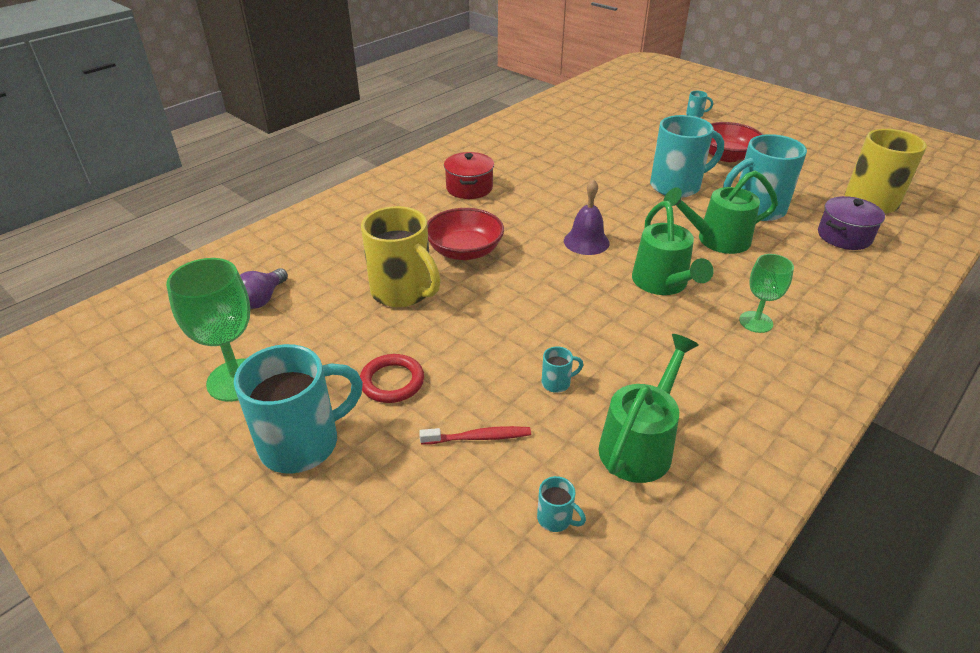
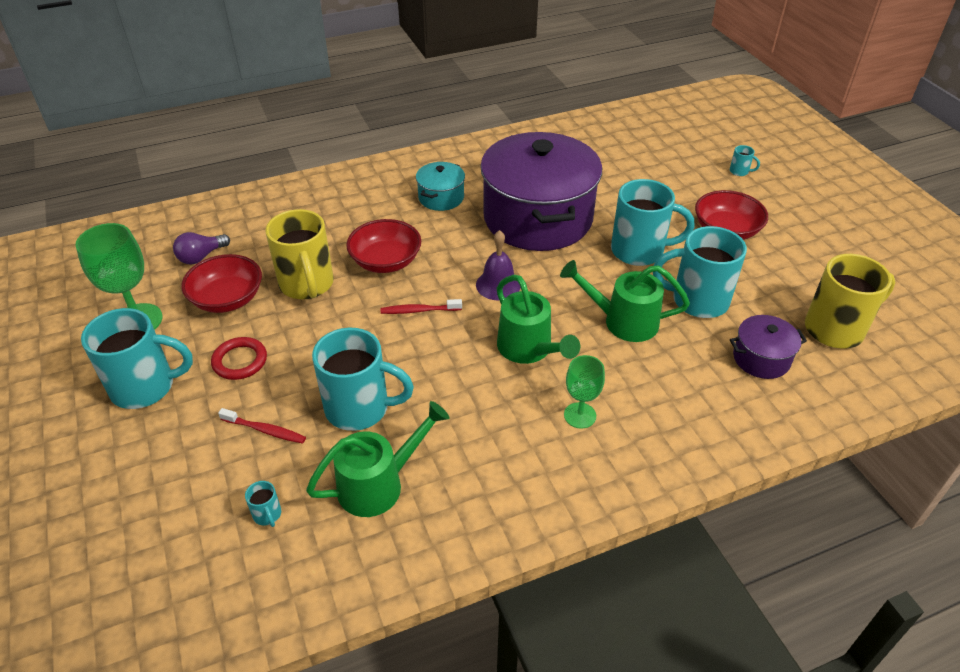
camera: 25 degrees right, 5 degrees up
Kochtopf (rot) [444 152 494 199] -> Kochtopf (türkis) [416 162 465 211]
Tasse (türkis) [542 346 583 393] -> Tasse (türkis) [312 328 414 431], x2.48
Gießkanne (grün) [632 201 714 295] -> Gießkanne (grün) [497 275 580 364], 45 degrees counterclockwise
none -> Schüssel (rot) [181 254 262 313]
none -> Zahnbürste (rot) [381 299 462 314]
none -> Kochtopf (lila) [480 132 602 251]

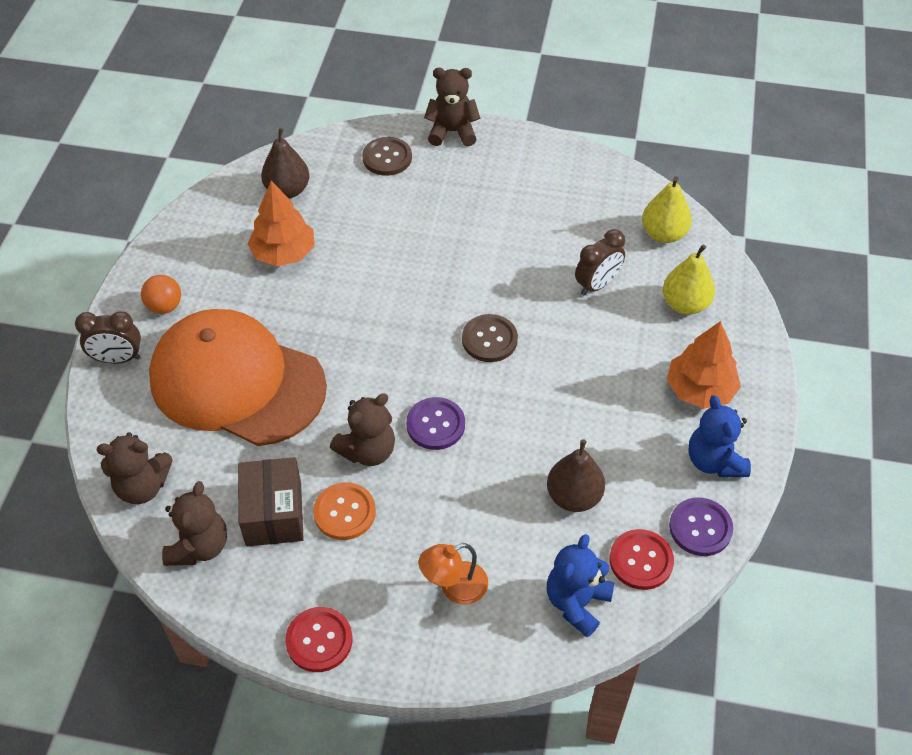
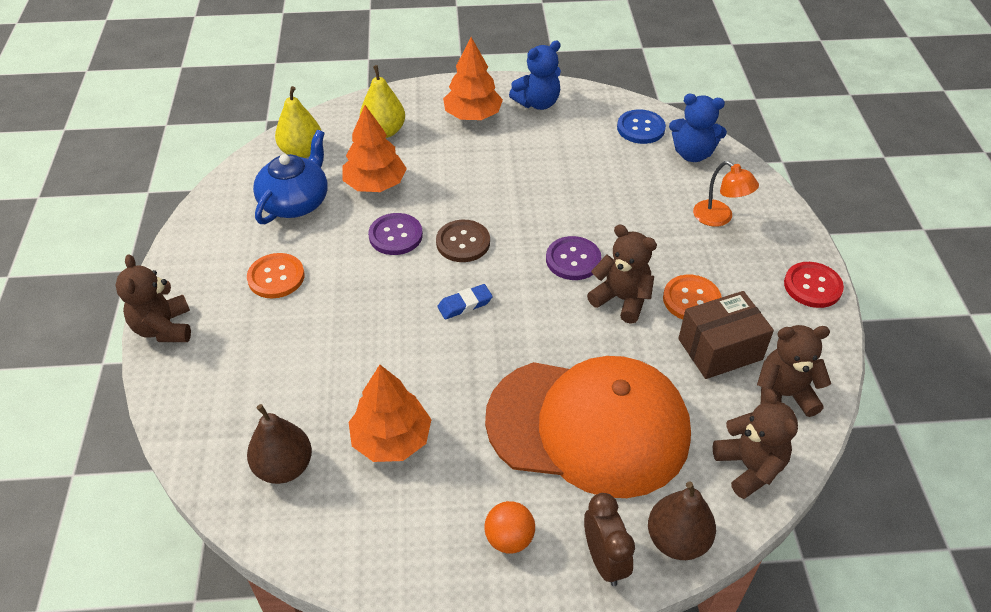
camera: 105 degrees left, 5 degrees down
Kappe (orange) [149 309 327 446] -> Kappe (orange) [485 356 691 498], 90 degrees counterclockwise
Knopf (braun) [362 137 412 176] -> none
Birne (braun) [547 439 605 512] -> Birne (braun) [648 481 716 560], relocated
Wecker (braun) [575 229 625 295] -> Baum (orange) [343 105 407 192]
Knopf (rot) [609 529 674 590] -> Knopf (blau) [617 109 666 144]
Knopf (lila) [669 498 733 556] -> Knopf (lila) [368 213 423 255], relocated
none -> Knopf (orange) [247 253 304 298]
none -> Teekanne (blau) [253 130 328 224]
none -> Radiergummi (blau) [437 284 493 319]

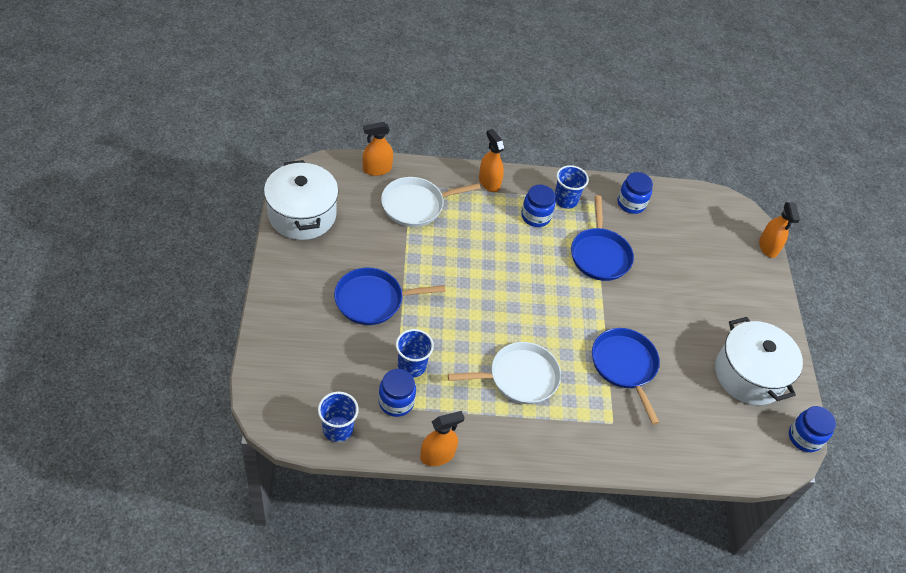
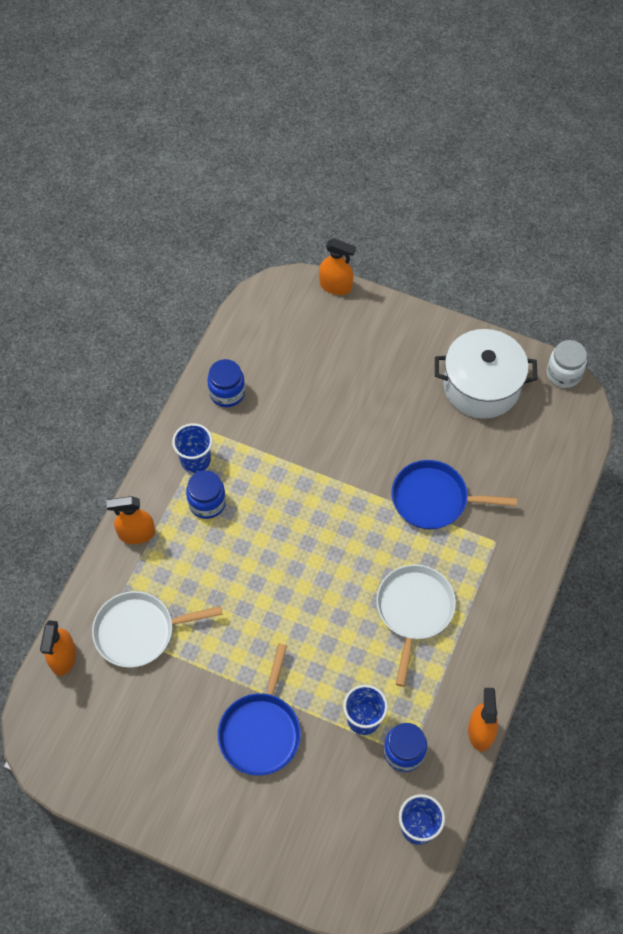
camera: 60 degrees left, 10 degrees up
Kochtopf (weiß) [264 160 339 240] -> none
Pfanne (weiß) [381 177 481 227] -> Pfanne (weiß) [92 591 222 668], 75 degrees clockwise
Pfanne (blau) [571 195 634 281] -> none
Einmachglas (blau) [789 406 836 452] -> Einmachglas (weiß) [547 340 587 388]

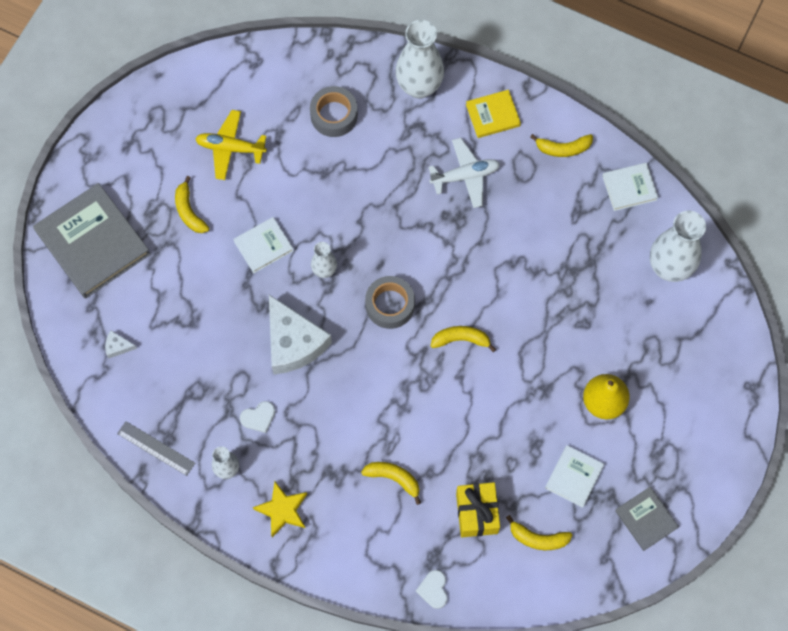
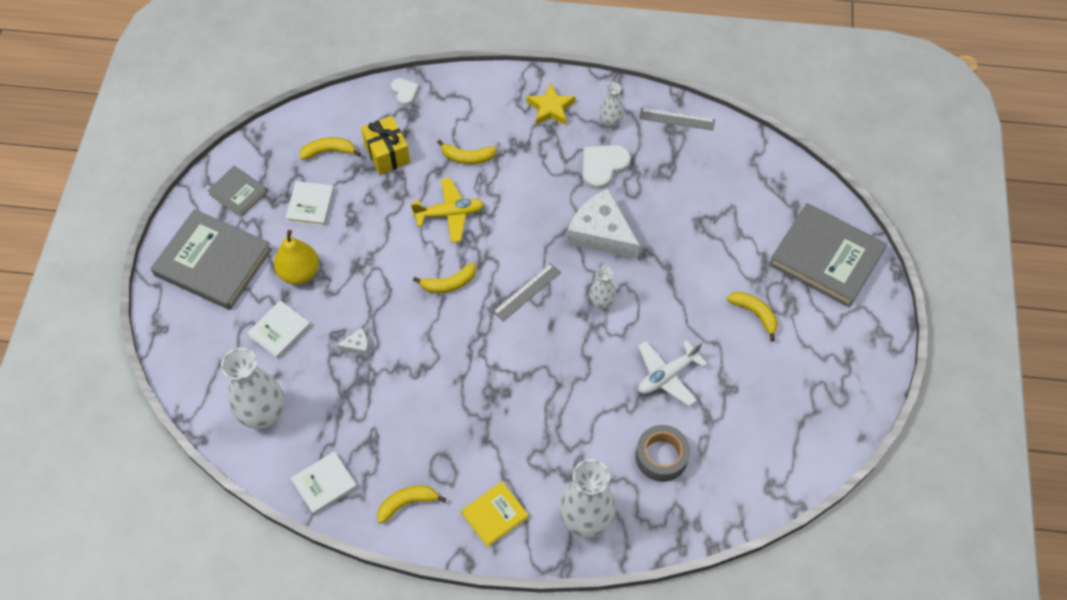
camera: 160 degrees right, 10 degrees down
Käse (weiß) [105 331 137 359] -> Käse (weiß) [337 328 369 356], relocated
Flugzeug (gelb) [195 110 267 180] -> Flugzeug (gelb) [411 178 484 243], relocated
Buch (weiß) [233 217 294 273] -> Buch (weiß) [247 300 311 359], relocated
Herz (weiß) [240 401 275 433] -> Herz (weiß) [582 145 631 190], x1.67
Klebeband (grau) [365 276 415 329] -> Lineal (grau) [493 263 561 322]
Flugzeug (weiß) [429 138 500 208] -> Flugzeug (weiß) [638 340 707 406], relocated
none -> Buch (grau) [151 209 272 310]

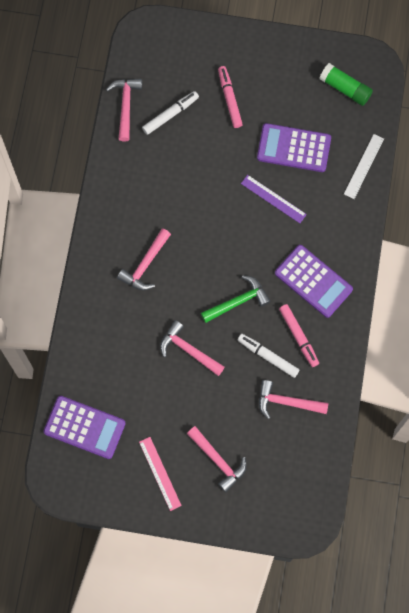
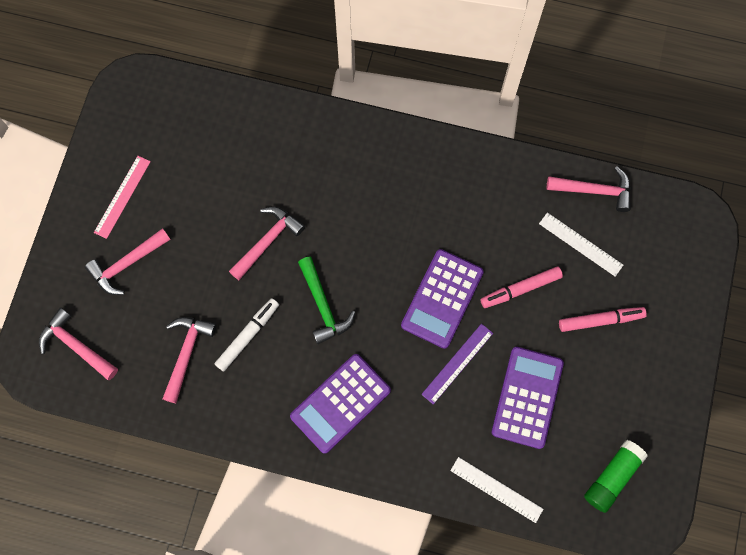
camera: 95 degrees right, 0 degrees up
Taschenrechner (lila) [44 396 126 459] -> Taschenrechner (lila) [401 249 484 349], relocated
Hammer (rosa) [117 228 171 290] -> Hammer (rosa) [39 307 118 380], relocated
Lineal (rosa) [139 437 182 511] -> Lineal (rosa) [94 156 151 239], 45 degrees counterclockwise
Filzstift (weiß) [142 91 199 135] -> Lineal (weiß) [539 212 623 277]
Filzstift (rosa) [279 304 319 367] -> Filzstift (rosa) [480 266 563 308], relocated

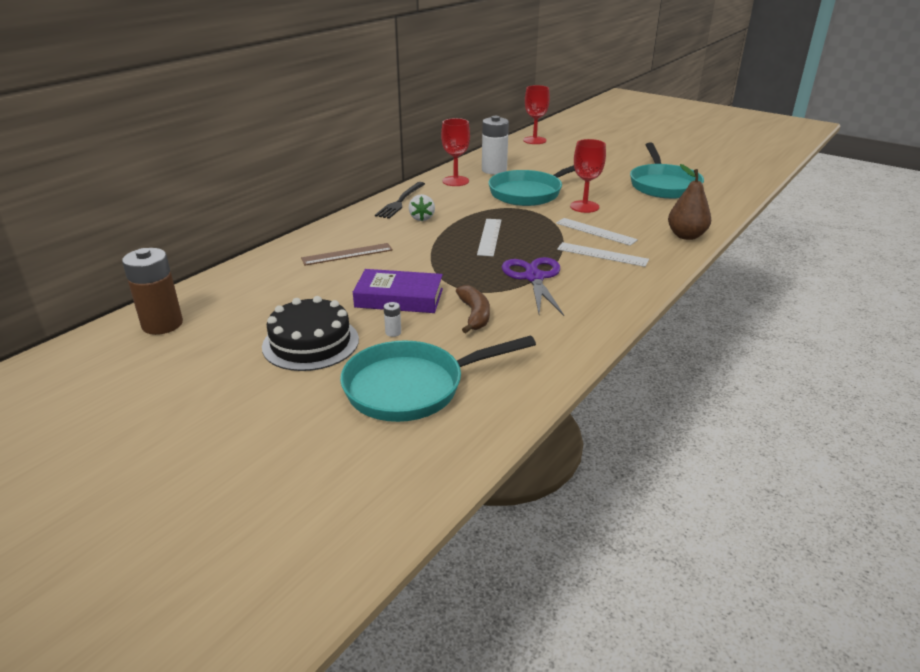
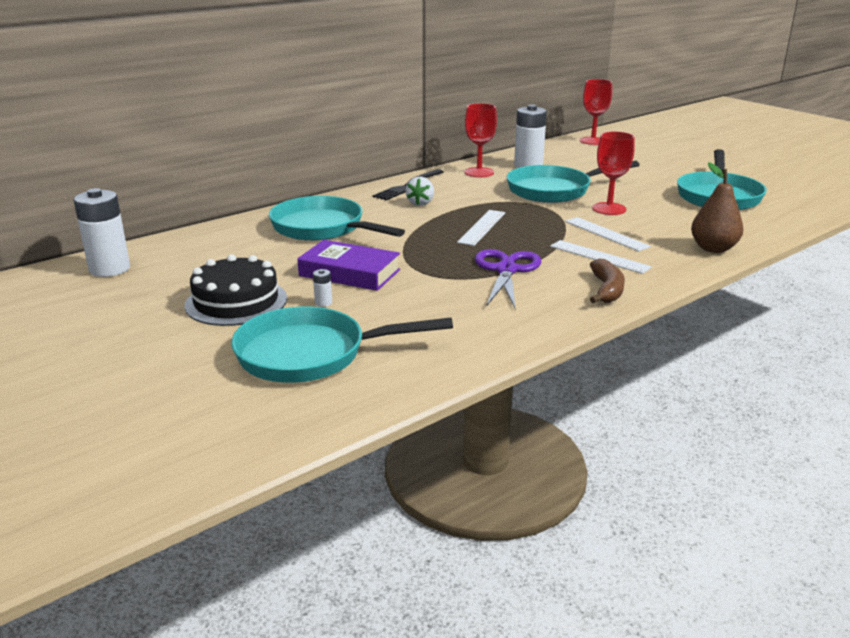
camera: 15 degrees right, 5 degrees down
Batterie (braun) [122 248 183 335] -> Batterie (weiß) [74 188 130 277]
Lineal (braun) [301 243 393 265] -> Pfanne (türkis) [269 196 405 241]
Banane (braun) [456 285 490 333] -> Banane (braun) [590 259 625 303], relocated

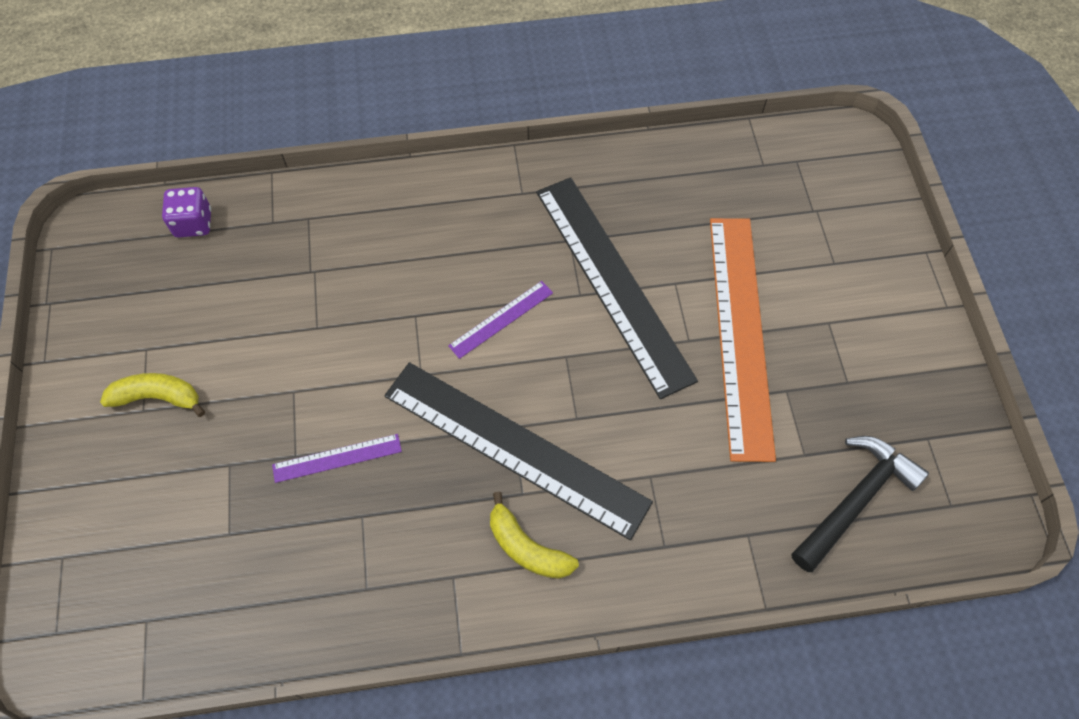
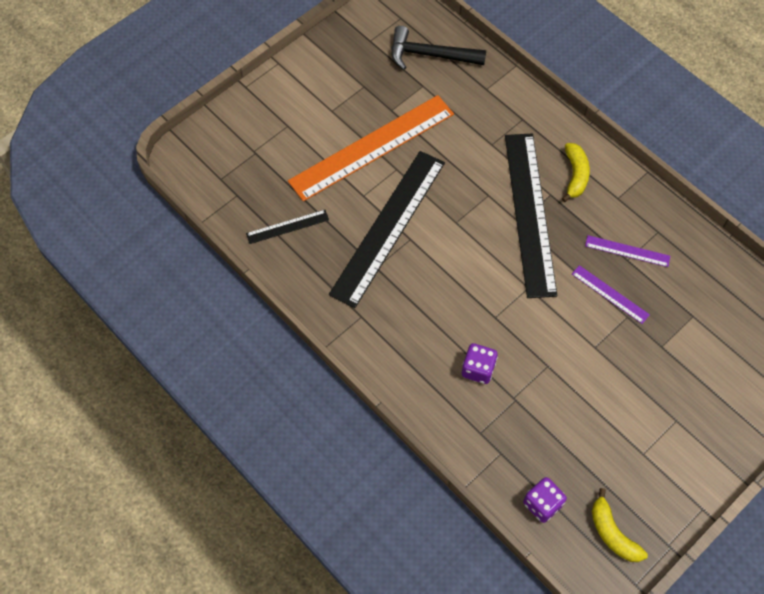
camera: 125 degrees left, 0 degrees up
Banane (gelb) [100 373 205 417] -> Banane (gelb) [592 488 648 562], relocated
Lineal (lila) [448 281 553 359] -> Lineal (lila) [585 235 670 267], relocated
none -> Lineal (schwarz) [246 210 329 244]
none -> Spielwürfel (lila) [462 343 498 384]

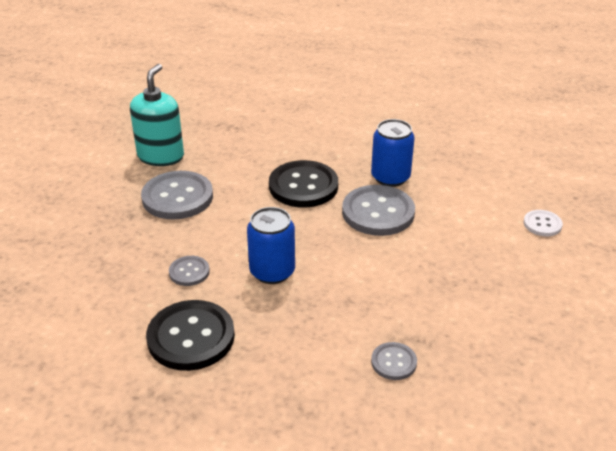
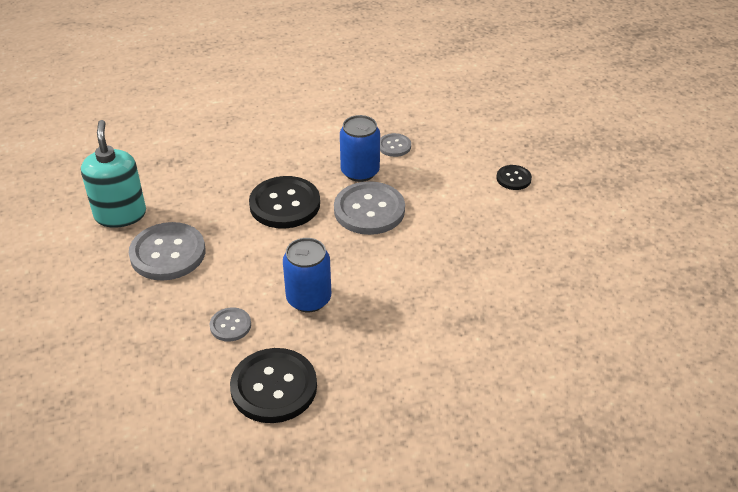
camera: 25 degrees left, 5 degrees up
Knopf (grau) [371 342 417 380] -> Knopf (grau) [380 133 411 157], relocated
Knopf (weiß) [524 210 563 236] -> Knopf (schwarz) [496 165 532 190]

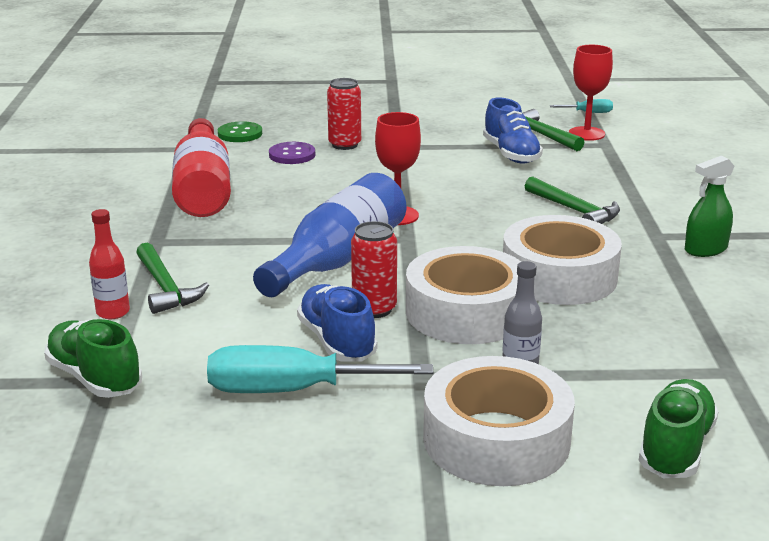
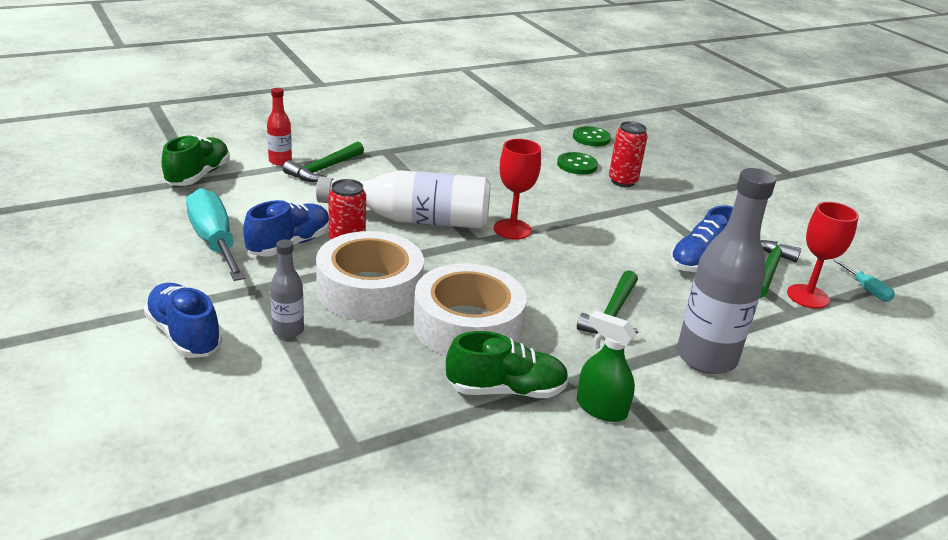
camera: 60 degrees right, 5 degrees up
Flasche (rot) [172 118 231 217] -> none
Flasche (blau) [253 173 406 297] -> Flasche (weiß) [316 170 491 229]
Knopf (lila) [269 142 315 164] -> Knopf (grün) [557 152 598 175]
Klebeband (weiß) [423 356 575 486] -> Schuh (blau) [144 283 222 358]
Schuh (grün) [639 379 719 478] -> Schuh (grün) [446 331 569 398], relocated
none -> Flasche (grau) [677 168 776 374]

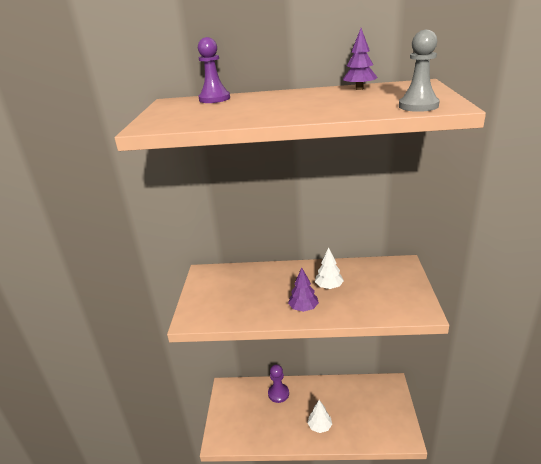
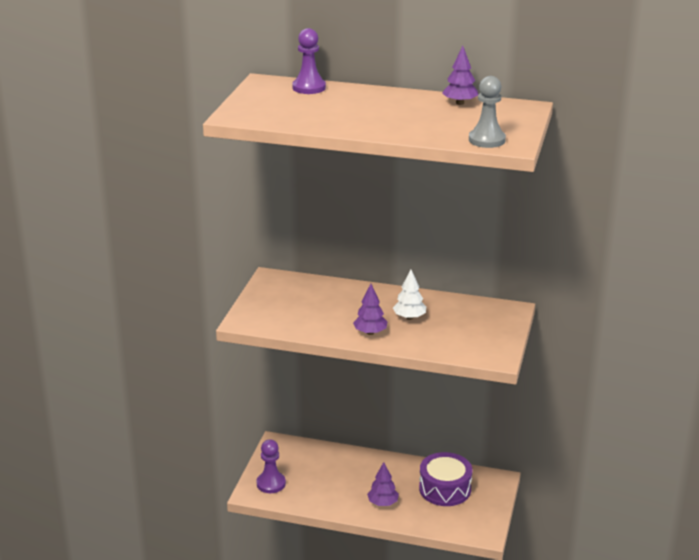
camera: 10 degrees right, 0 degrees up
Bauer (lila) [268 364 289 403] -> Bauer (lila) [257 439 286 493], relocated
Baum (weiß) [308 400 332 433] -> Baum (lila) [367 462 399 506]
none -> Trommel (lila) [419 452 472 506]

